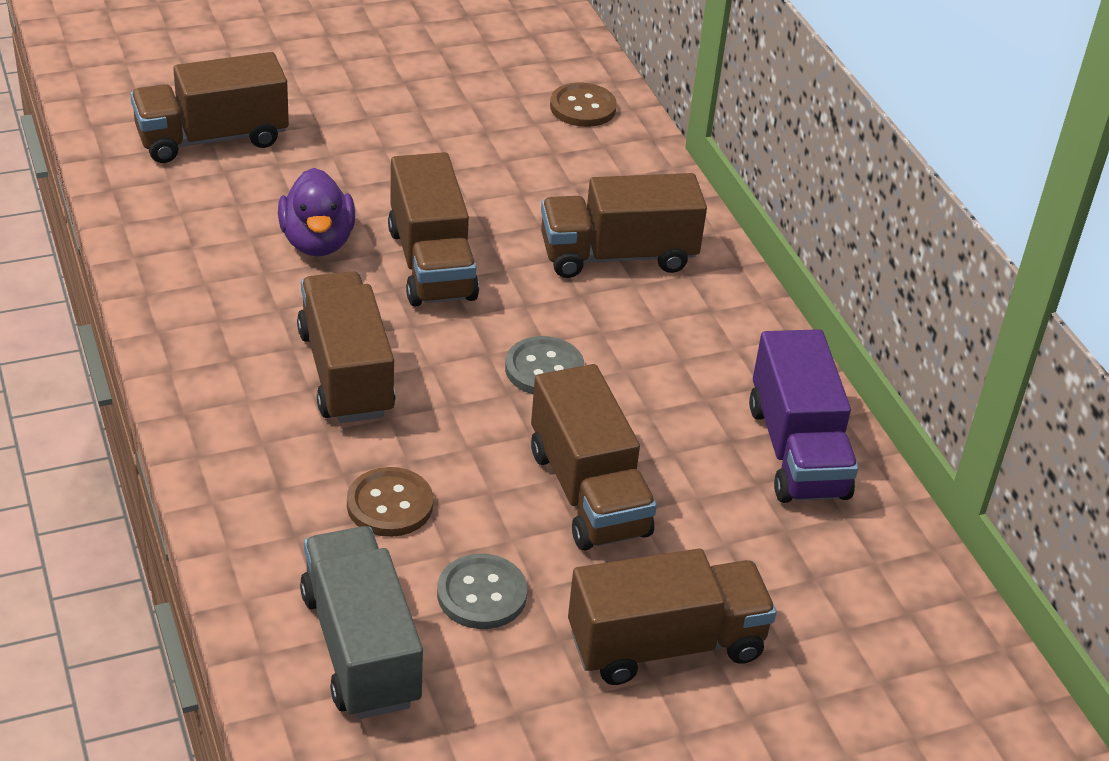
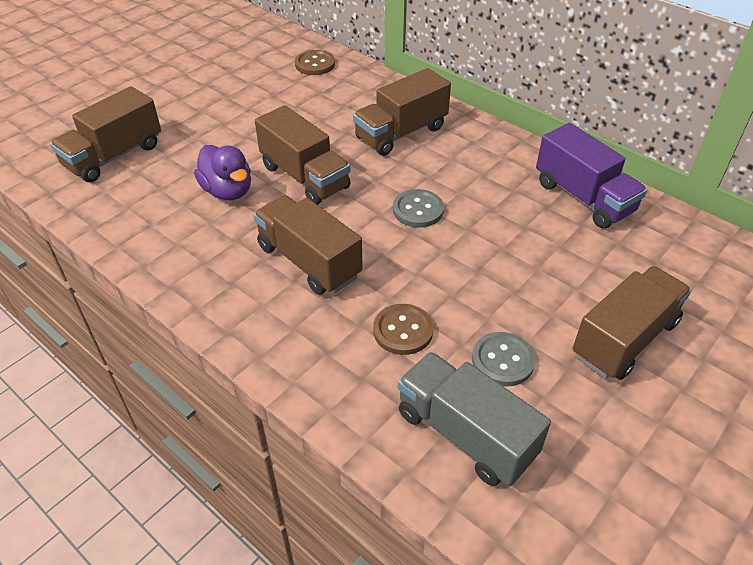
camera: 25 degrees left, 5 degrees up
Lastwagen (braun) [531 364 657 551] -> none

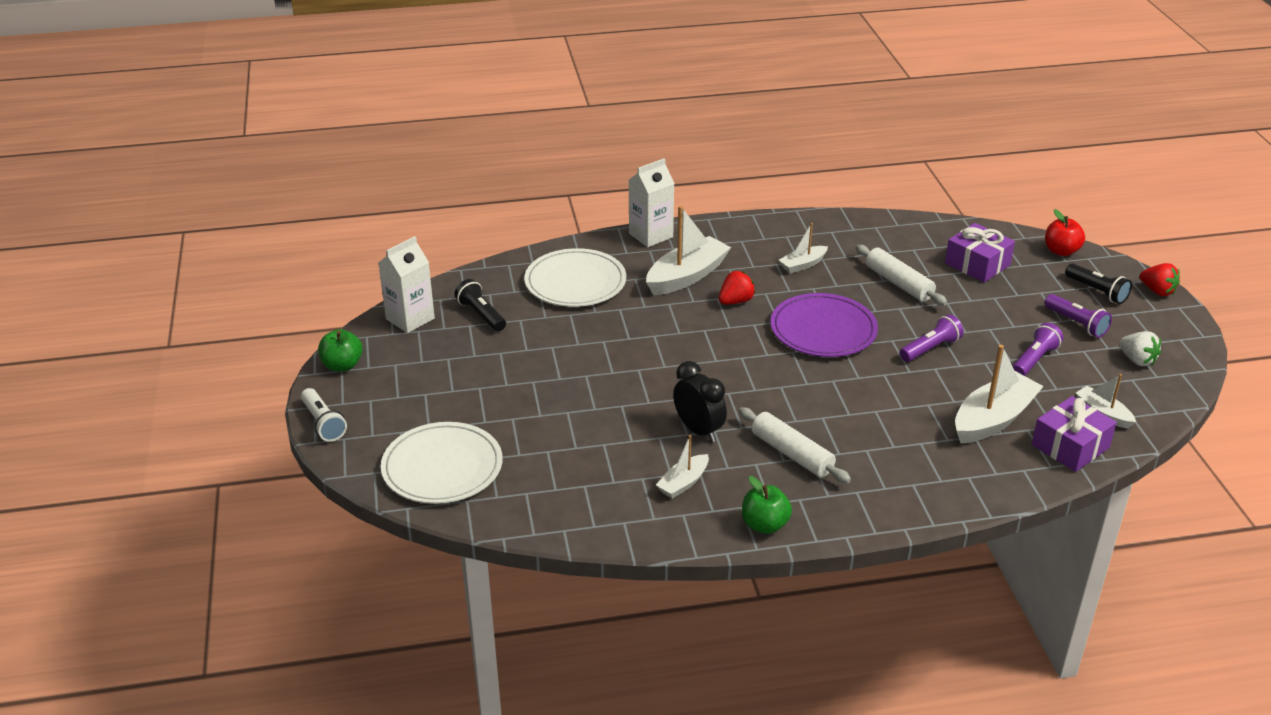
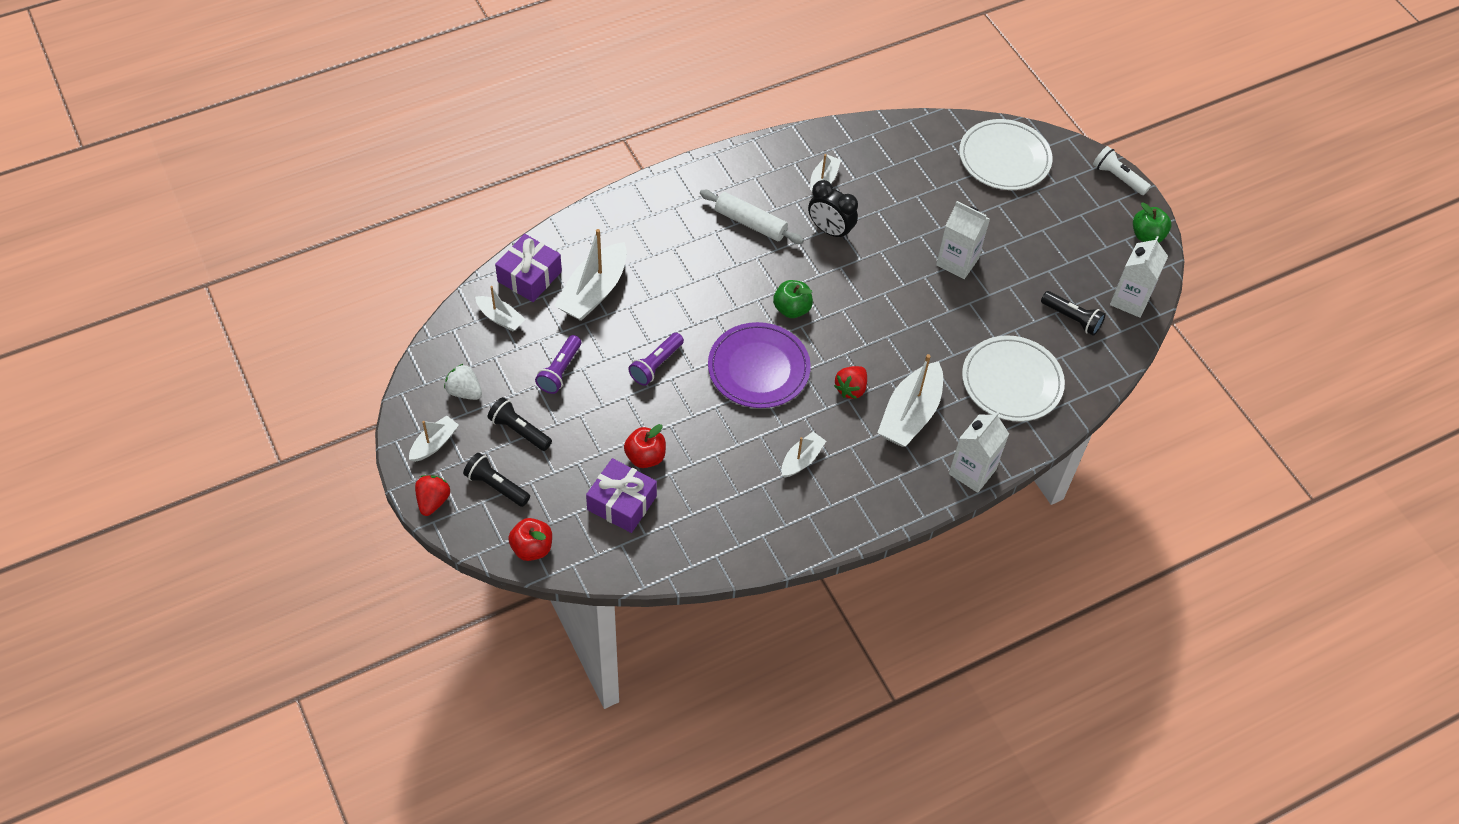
camera: 160 degrees right, 20 degrees up
Apfel (grün) [742 476 792 534] -> Apfel (grün) [773 280 813 318], relocated
Nudelholz (weiß) [856 245 947 306] -> none
Taschenlampe (lila) [1044 294 1112 338] -> Taschenlampe (schwarz) [488 397 552 451]
Erdbeere (rot) [1140 263 1180 296] -> Erdbeere (rot) [415 475 450 516], 75 degrees clockwise
none -> Boot (weiß) [409 415 459 462]
none -> Apfel (rot) [624 424 666 468]
none -> Getränkekarton (weiß) [936 201 990 279]

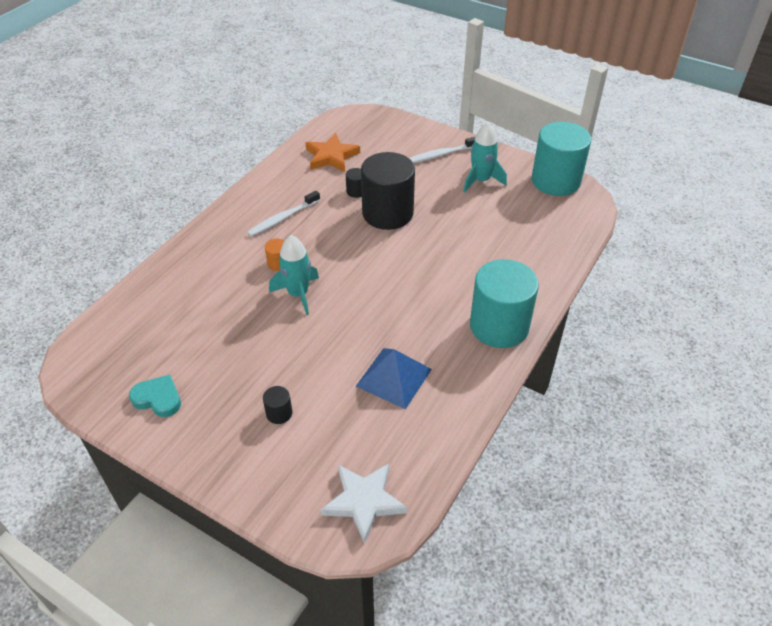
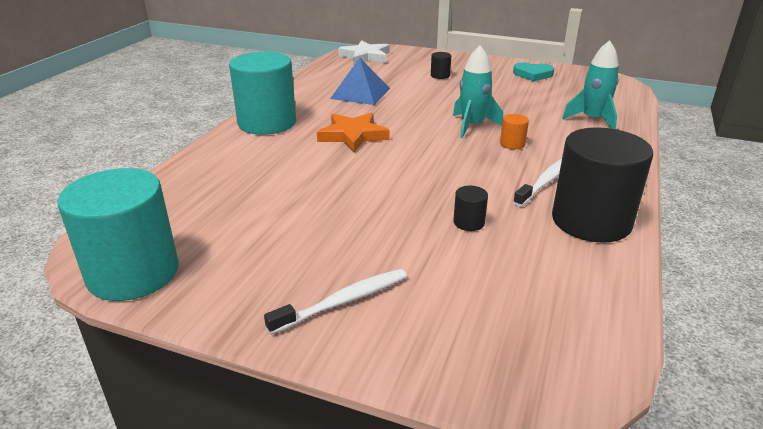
camera: 170 degrees right, 15 degrees down
Stern (orange) [305 133 360 172] -> Stern (orange) [317 112 390 152], relocated
Vollzylinder (schwarz) [361 152 415 230] -> Vollzylinder (schwarz) [552 127 653 243], relocated
Rakete (türkis) [463 122 507 192] -> Rakete (türkis) [562 40 619 129], relocated

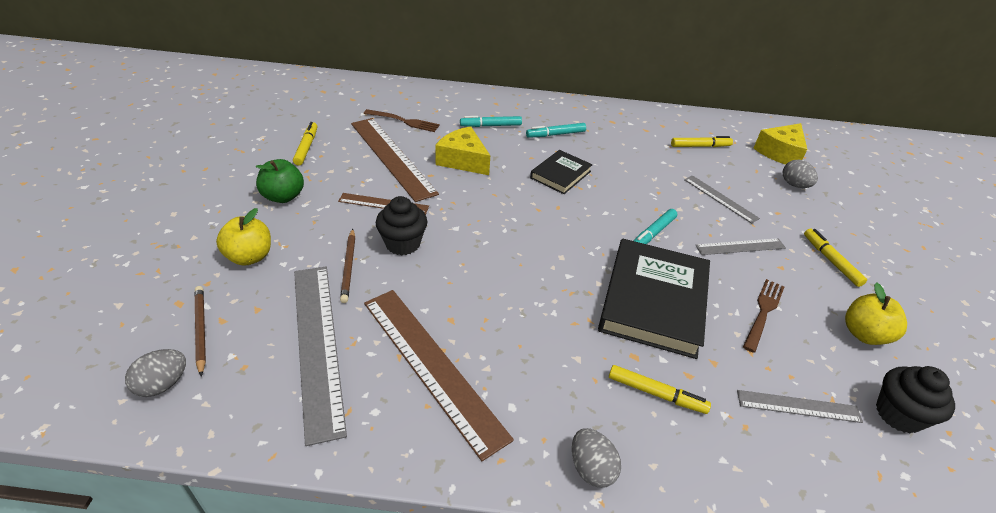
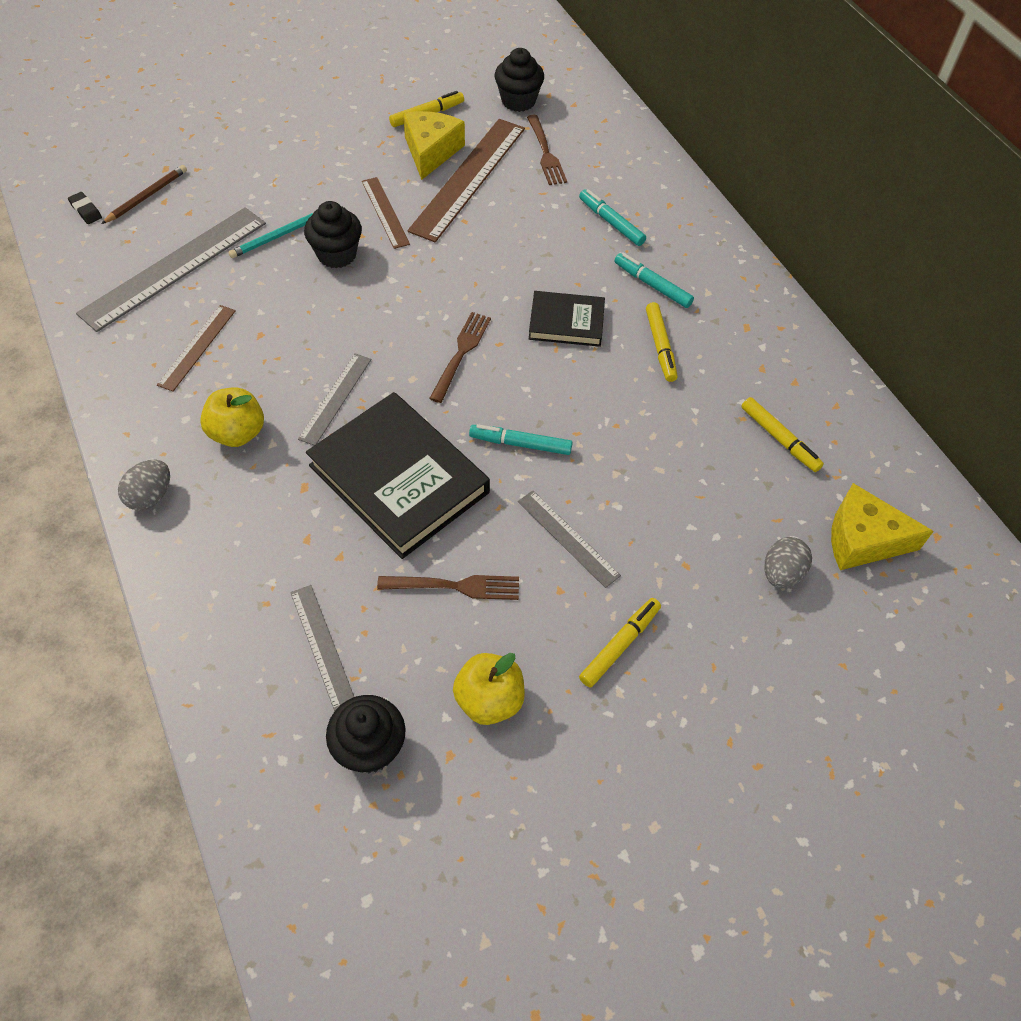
camera: 60 degrees right, 15 degrees up
Ei (grau) [125 349 186 397] -> Radiergummi (schwarz) [68 192 102 224]
Apfel (gelb) [216 208 271 266] -> Apfel (gelb) [200 387 264 447], relocated
Apfel (grün) [256 159 304 203] -> none
Bleistift (braun) [340 229 355 303] -> Bleistift (türkis) [229 213 313 258]
Lineal (braun) [364 290 514 461] -> Lineal (braun) [157 305 236 391], x0.53
Käse (gelb) [435 126 490 175] -> Käse (gelb) [403 111 465 180], relocated
Buch (schwarz) [598 239 710 359] -> Buch (schwarz) [306 392 490 559], 60 degrees clockwise
Filzstift (gelb) [609 365 711 414] -> Filzstift (gelb) [646 302 678 382], relocated
Lineal (grau) [684 175 760 224] -> Lineal (grau) [298 353 371 445], relocated
none -> Gabel (braun) [429 312 491 403]
none -> Muffin (schwarz) [495 48 544 112]

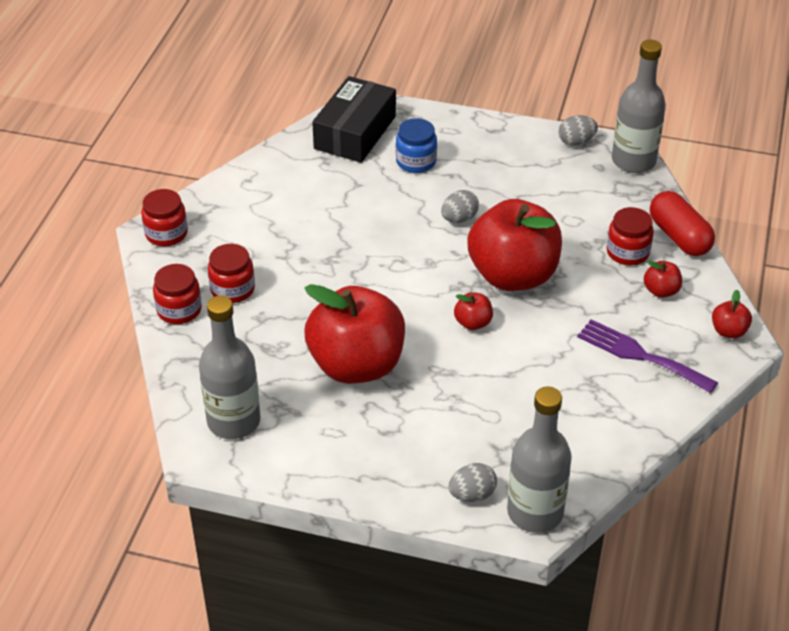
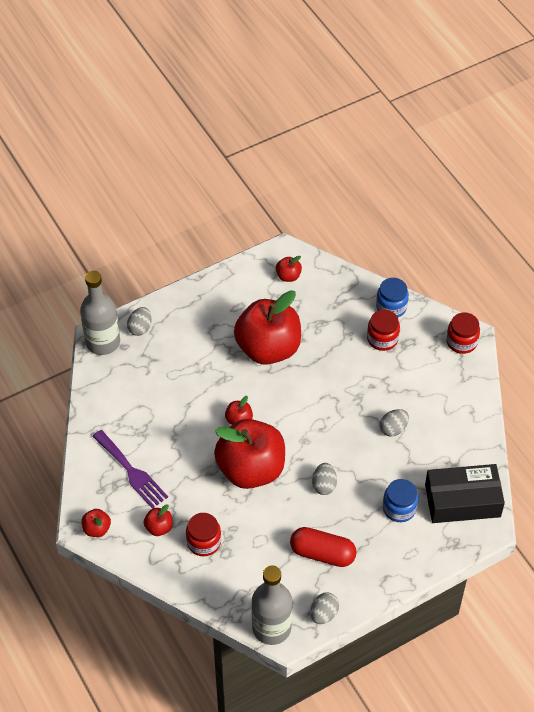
camera: 135 degrees right, 10 degrees up
Einmachglas (rot) [153 264 202 324] -> Einmachglas (blau) [376 278 409 317]
Flasche (grau) [199 295 260 439] -> Apfel (rot) [276 256 302 282]
Schachtel (schwarz) [312 76 396 163] -> Schachtel (schwarz) [425 464 505 523], 75 degrees counterclockwise
Gabel (lila) [577 319 718 393] -> Gabel (lila) [92 430 168 509], 60 degrees clockwise
Kapsel (rot) [650 191 715 256] -> Kapsel (rot) [290 527 357 567], relocated
none -> Ei (grau) [380 409 409 437]

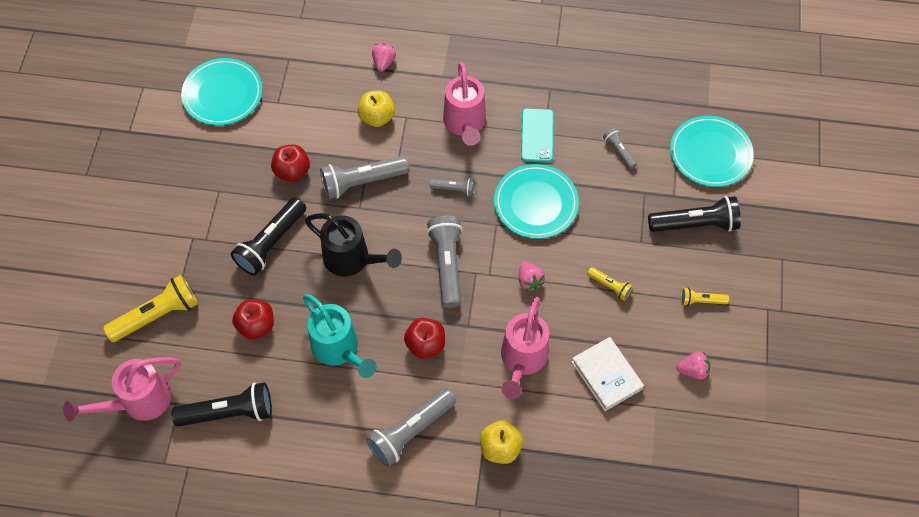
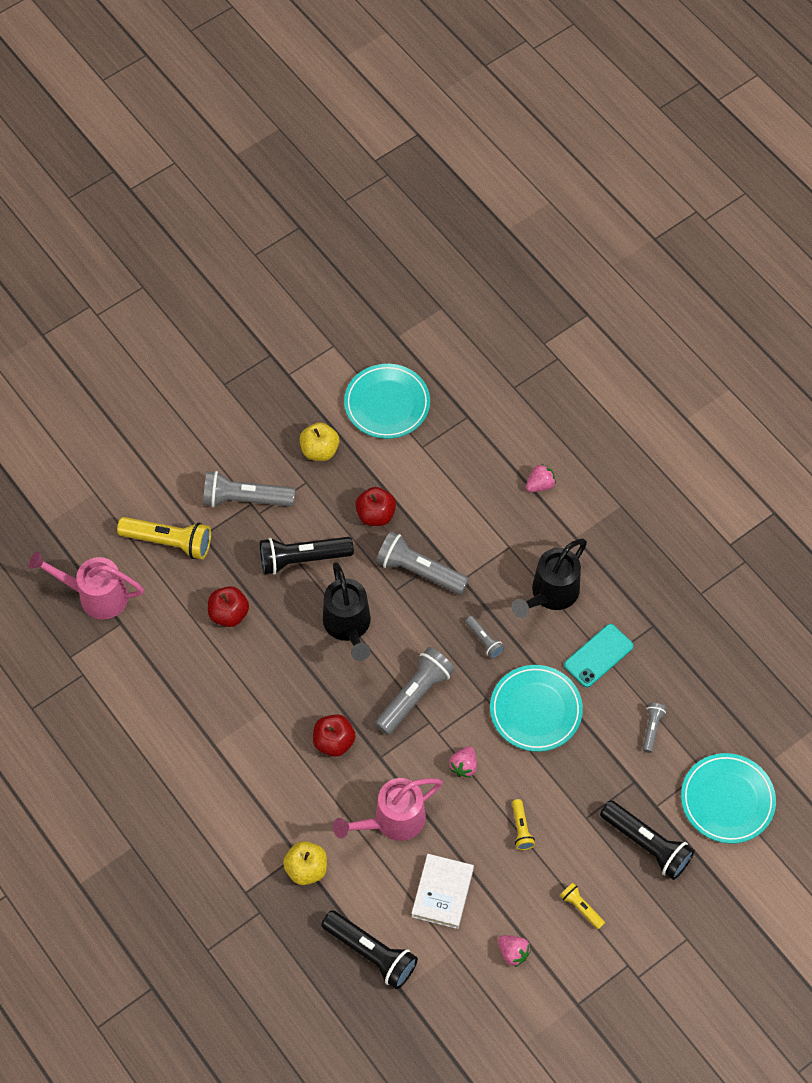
camera: 45 degrees right, 0 degrees up
Taschenlampe (schwarz) [172 382 272 427] -> Taschenlampe (schwarz) [321 910 418 989], relocated
Gießkanne (türkis) [303 294 377 378] -> none
Apfel (gelb) [357 91 395 127] -> Apfel (gelb) [300 422 339 461], relocated
Taschenlampe (grau) [366 388 456 467] -> Taschenlampe (grau) [203 471 295 507], relocated
Gießkanne (rosa) [443 62 486 146] -> Gießkanne (schwarz) [511 539 587 618]

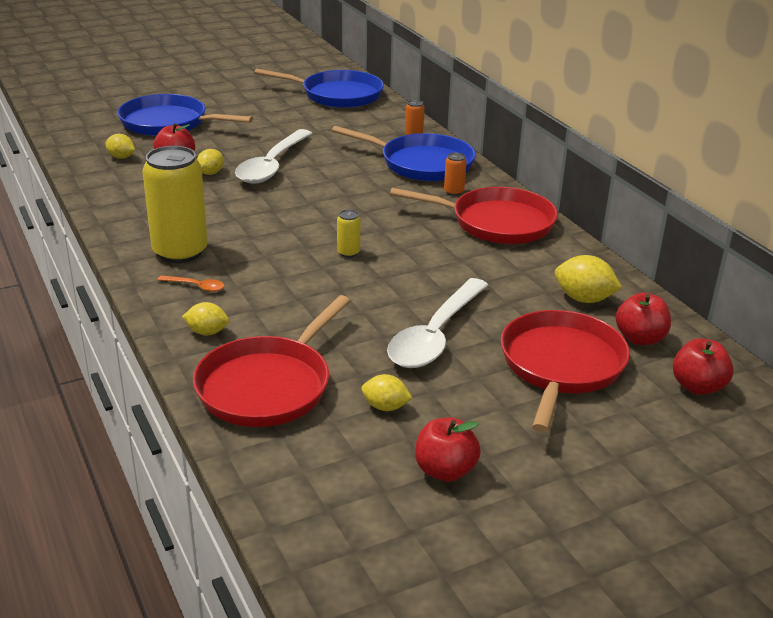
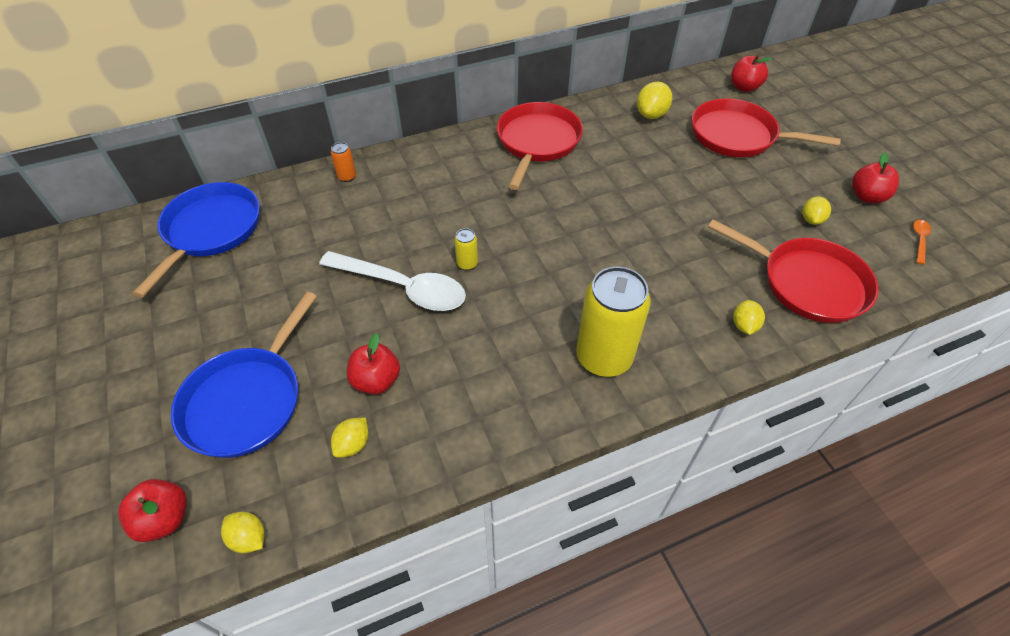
camera: 85 degrees left, 20 degrees up
Löffel (orange) [158 275 224 292] -> Löffel (orange) [913 220 931 265], relocated
Zitrone (gelb) [197 149 224 175] -> Zitrone (gelb) [221 512 265 553], relocated
Pfanne (blau) [332 126 476 181] -> none
Dose (gelb) [337 210 360 257] -> Dose (gelb) [454 228 478 270], relocated
Löffel (weiß) [387 278 488 368] -> none
Dose (orange) [444 152 467 196] -> none
Apfel (rot) [616 293 671 345] -> Apfel (rot) [118 479 187 542], relocated

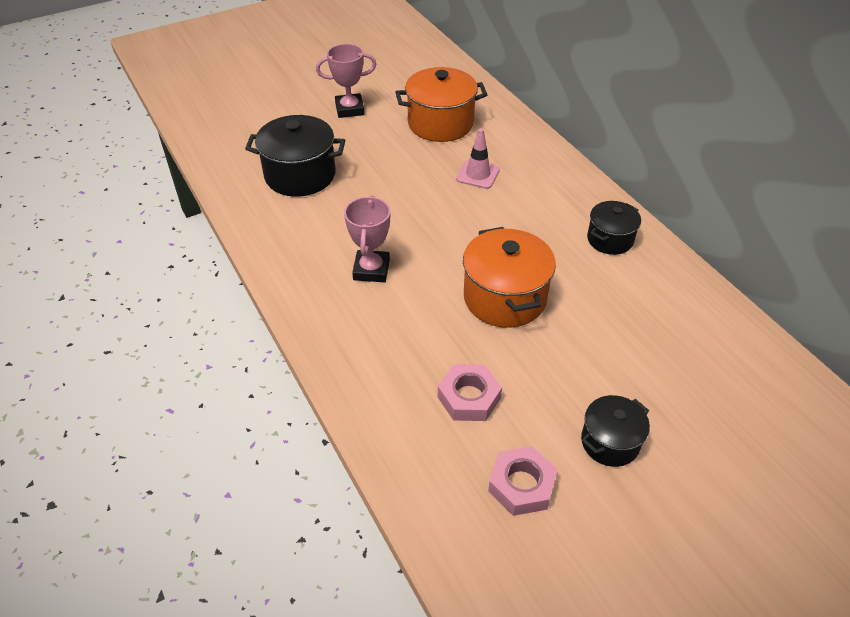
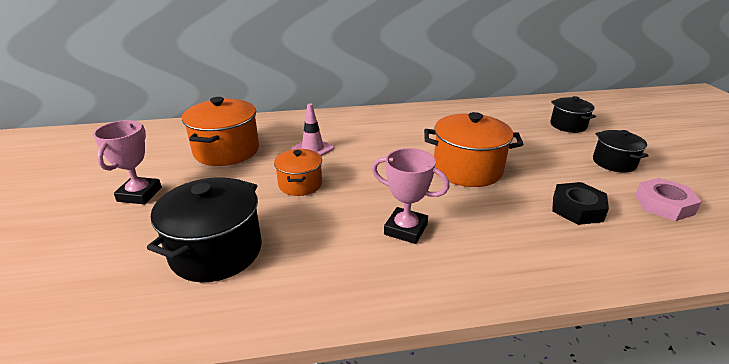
camera: 70 degrees left, 15 degrees down
Sechskantmutter (rosa) [438 364 502 421] -> Sechskantmutter (schwarz) [552 182 609 225]
Kochtopf (schwarz) [587 201 641 255] -> Kochtopf (schwarz) [550 96 596 133], relocated
none -> Kochtopf (orange) [274 149 322 196]

